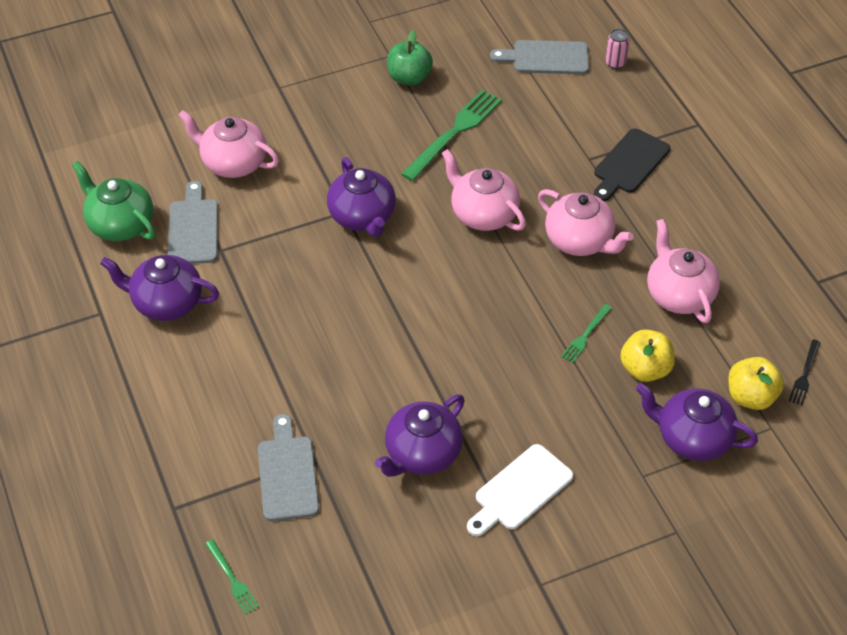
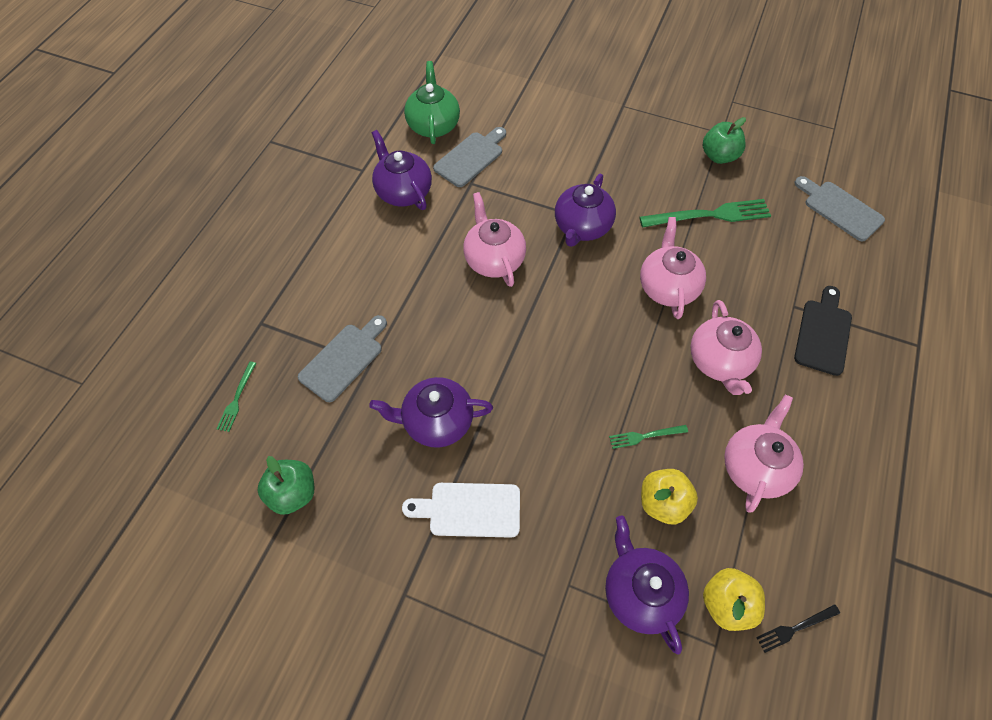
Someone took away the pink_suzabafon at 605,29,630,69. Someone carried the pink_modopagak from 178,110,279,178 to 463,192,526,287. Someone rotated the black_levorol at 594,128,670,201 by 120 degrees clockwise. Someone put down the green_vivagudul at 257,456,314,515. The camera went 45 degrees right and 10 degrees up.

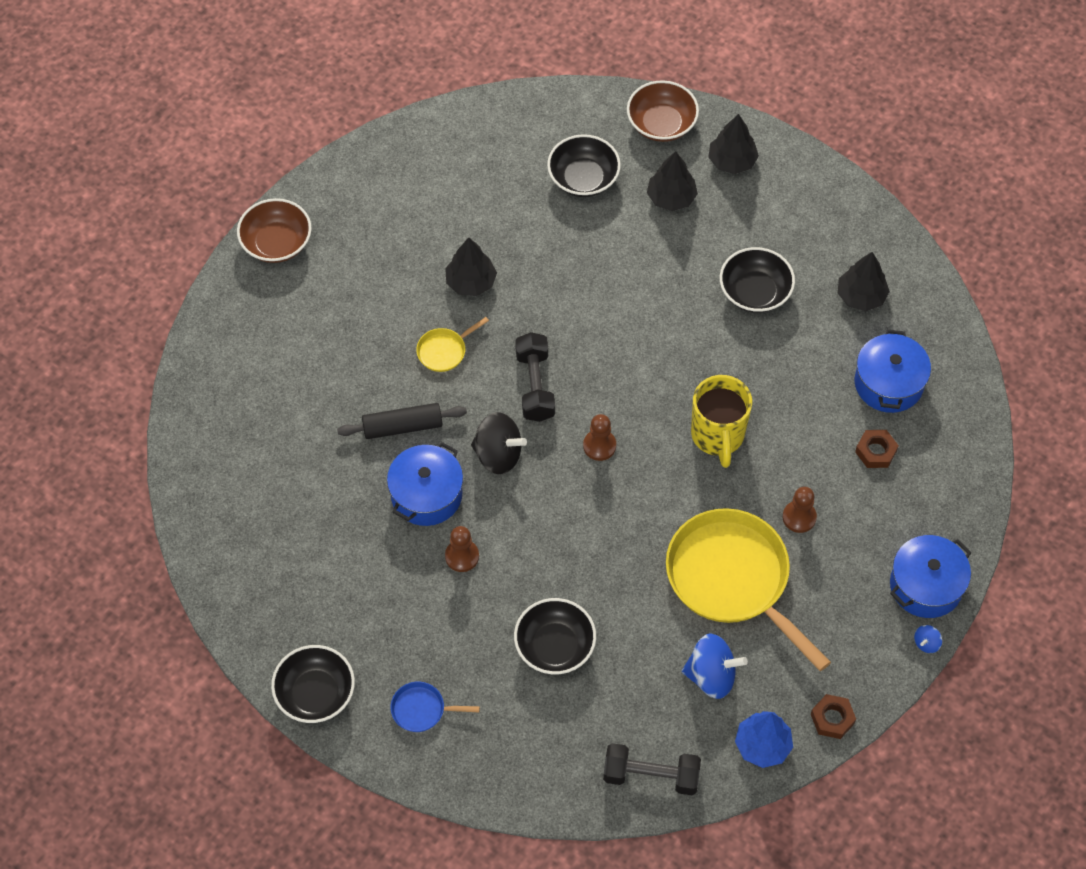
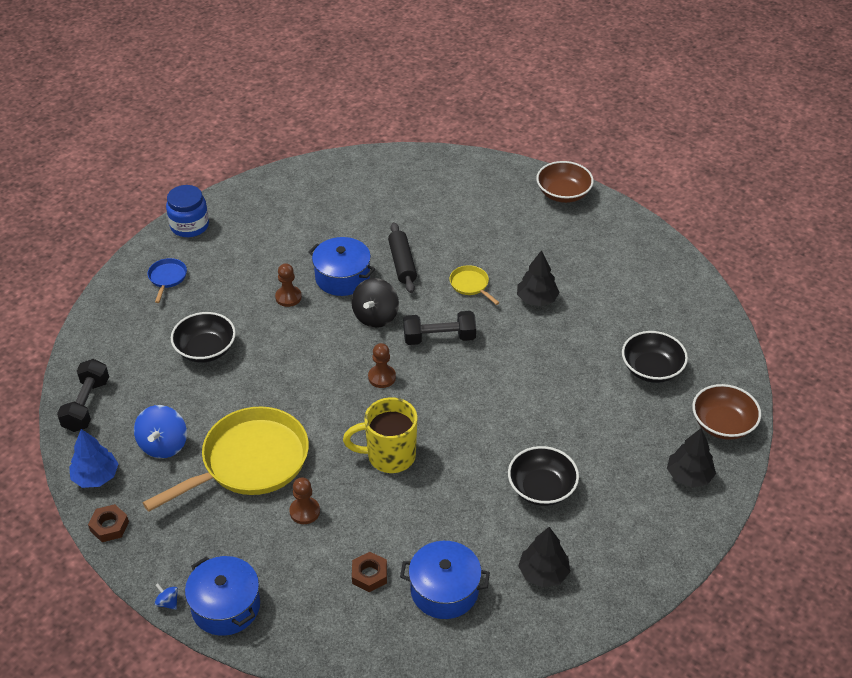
Someone took away the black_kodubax at 647,151,698,211. Someone swapped the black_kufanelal at 271,645,355,723 for the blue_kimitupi at 166,185,209,237. The camera went 90 degrees right and 15 degrees down.

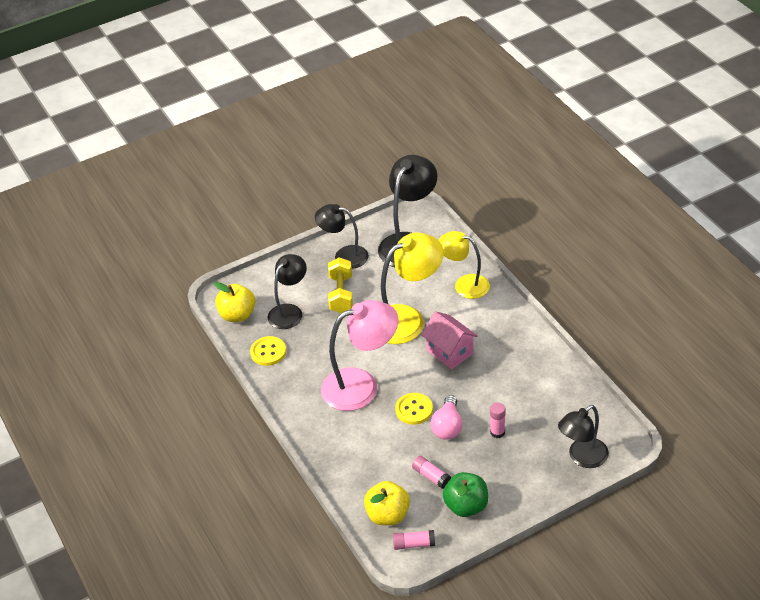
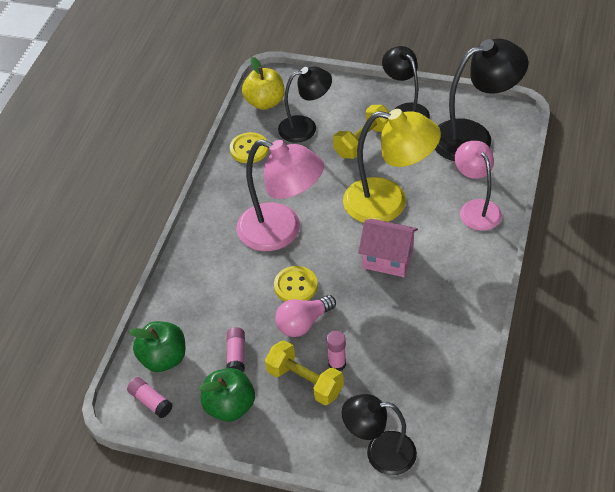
Someone repainted the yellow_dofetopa at 439,231,490,299, which became the pink_dofetopa at 455,141,502,231. Someone rotated the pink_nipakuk at 421,311,478,369 by 75 degrees counterclockwise. Someone repainted the yellow_vivagudul at 364,481,410,525, which became the green_vivagudul at 129,321,186,372. Someone put down the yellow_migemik at 265,340,344,405. The camera went 45 degrees right and 5 degrees up.

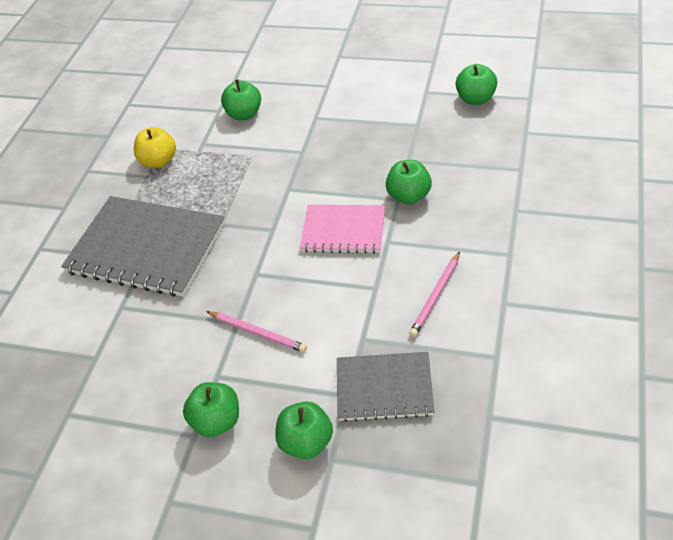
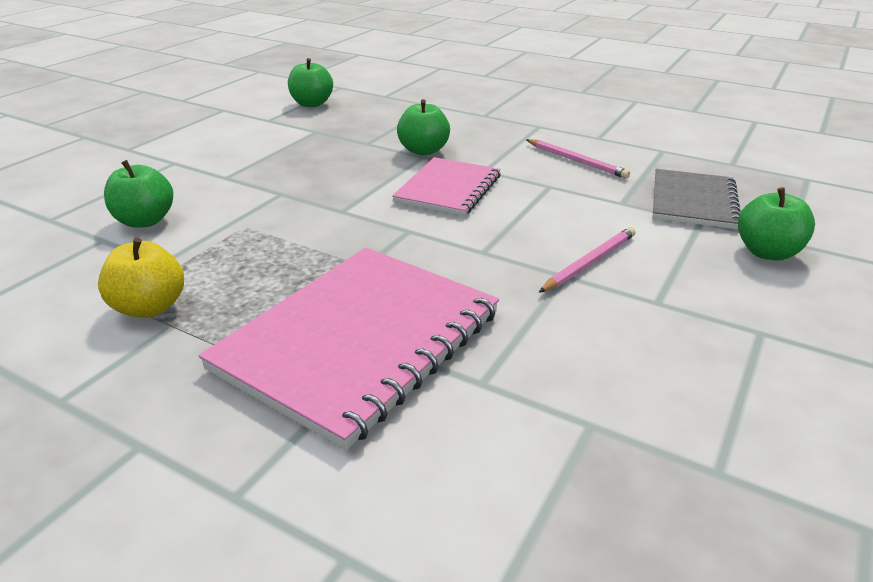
Someone repainted the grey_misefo at 61,196,225,297, which became the pink_misefo at 199,248,499,450. Someone took away the green_vivagudul at 183,382,239,437. The camera went 80 degrees left and 15 degrees down.

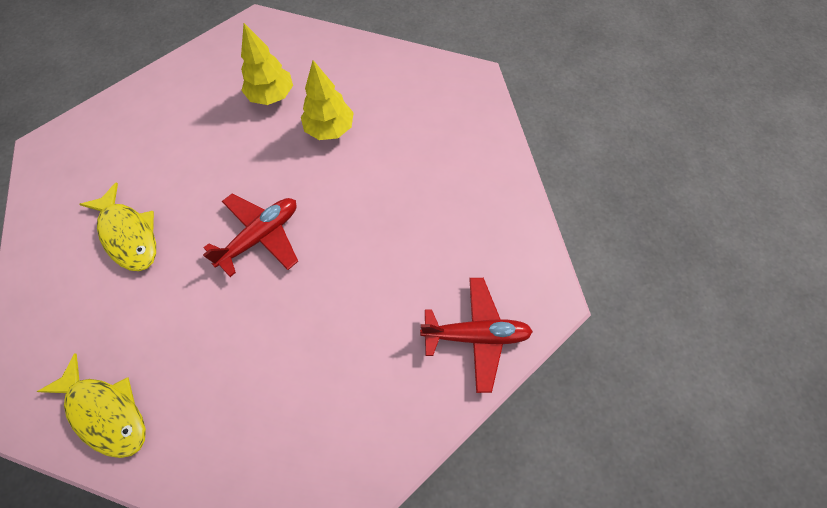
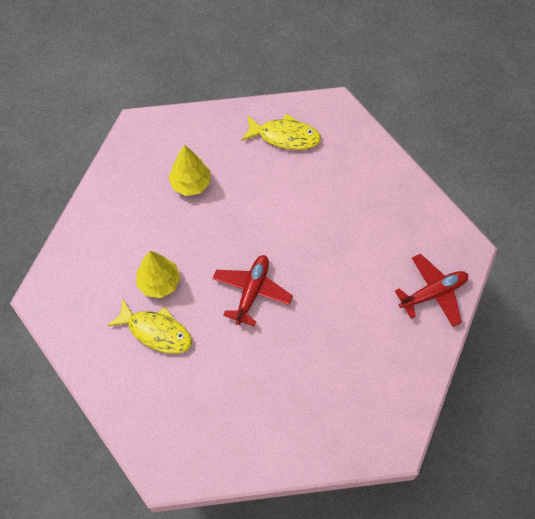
Someone carried the yellow_kodubax from 301,60,354,140 to 136,251,180,298. Someone carried the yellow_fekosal from 37,353,146,458 to 242,114,321,150. The camera went 25 degrees left and 0 degrees up.

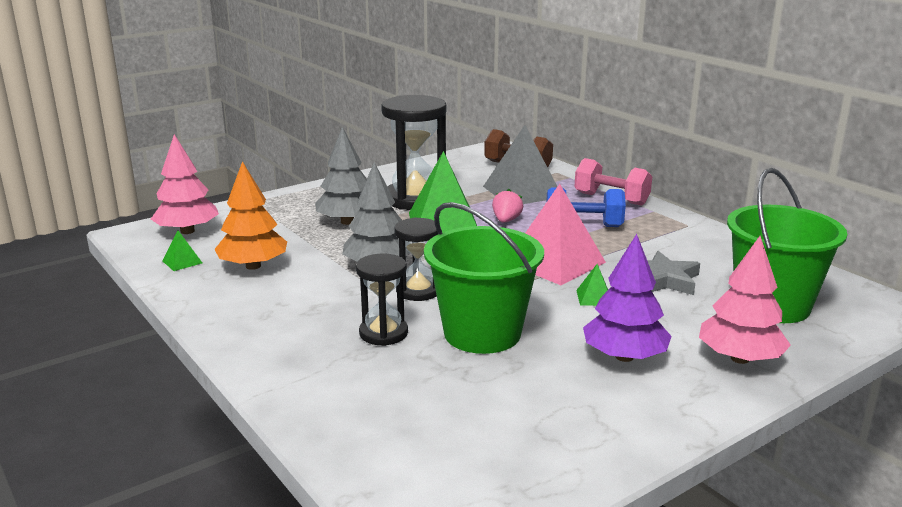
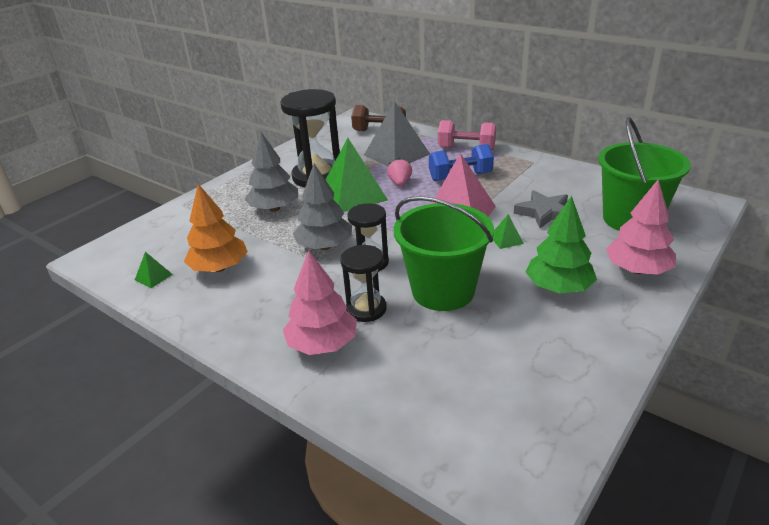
Someone carried the pink_kodubax from 151,134,219,234 to 283,250,357,355. Someone repainted the purple_kodubax at 583,234,672,362, which became the green_kodubax at 526,196,597,293. The camera went 15 degrees left and 10 degrees up.

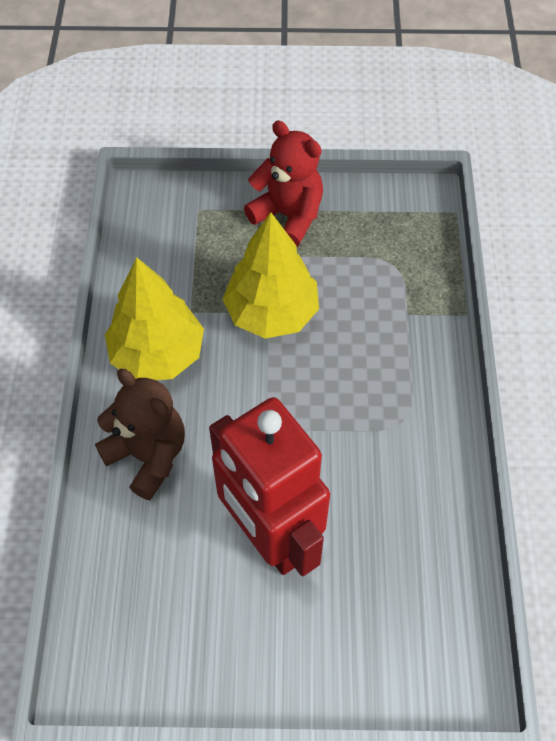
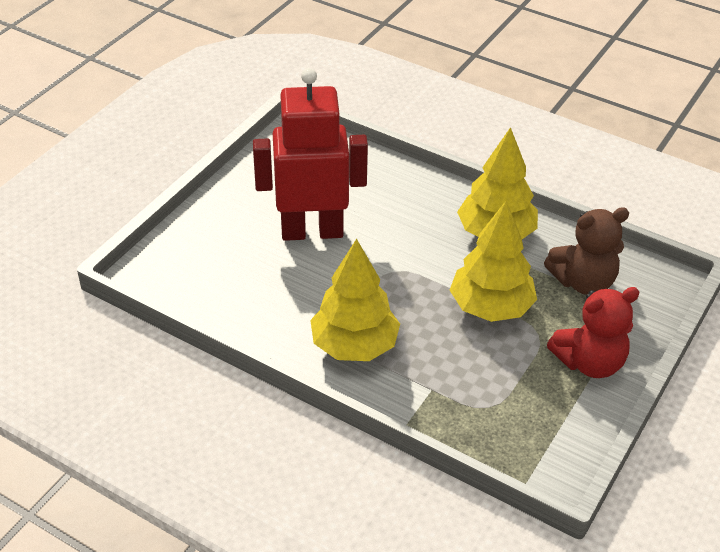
Someone carried the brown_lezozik from 95,369,185,500 to 544,207,629,295. Someone put down the yellow_kodubax at 310,238,400,361. The camera went 120 degrees right and 15 degrees down.

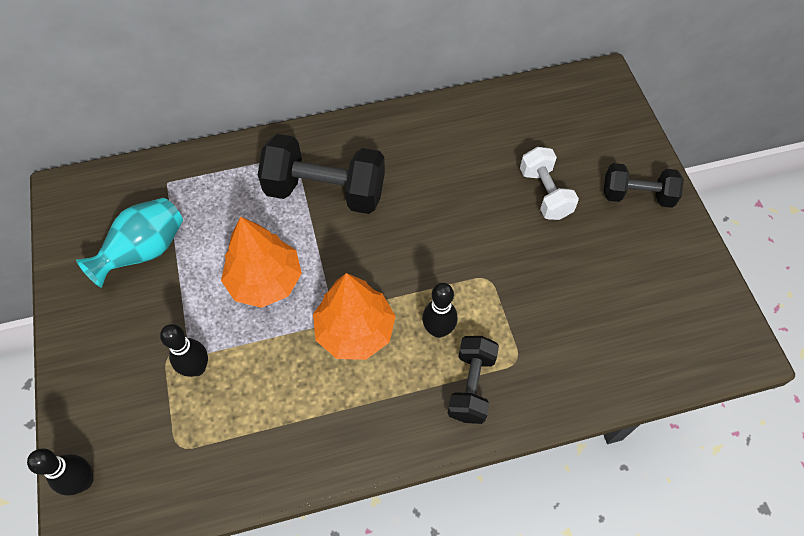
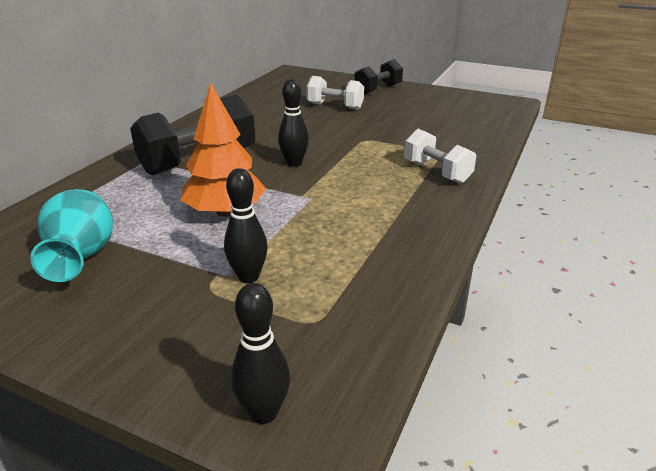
Someone took away the orange_kodubax at 313,273,396,360. Someone carried the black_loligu from 422,283,457,338 to 278,79,309,167. Someone repainted the black_migemik at 448,336,499,424, which became the white_migemik at 404,129,476,184. The camera went 50 degrees left and 30 degrees down.

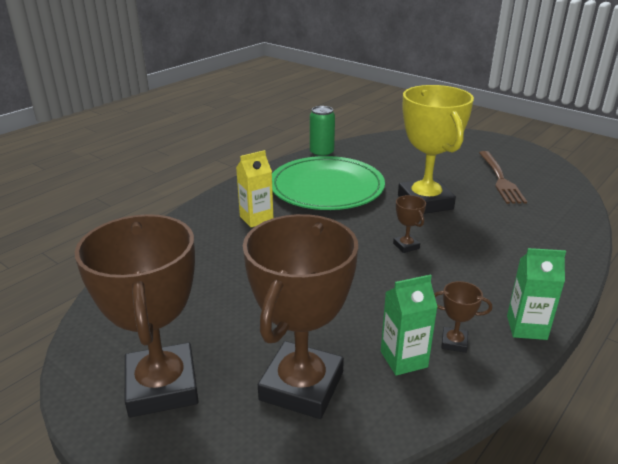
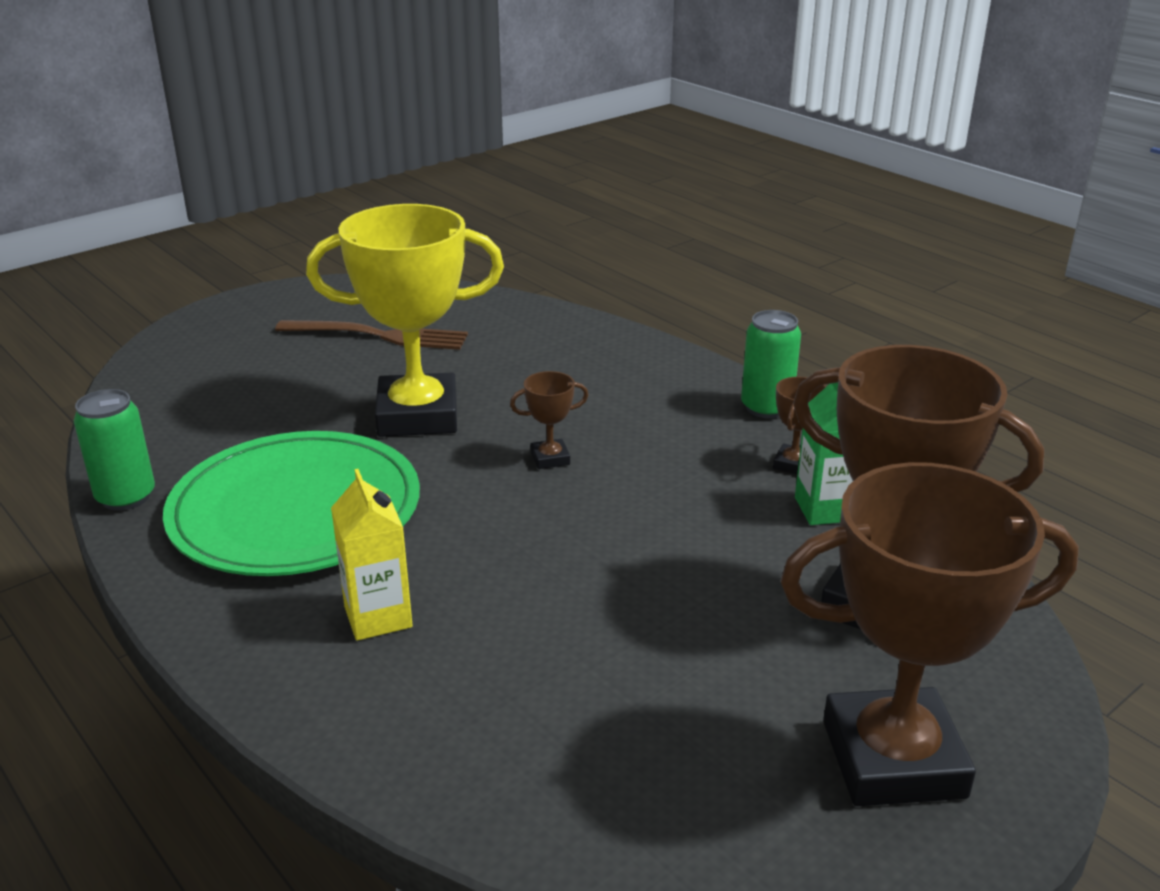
Someone swapped the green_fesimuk at 507,248,566,340 for the green_suzabafon at 741,310,801,418. The camera went 80 degrees left and 0 degrees up.

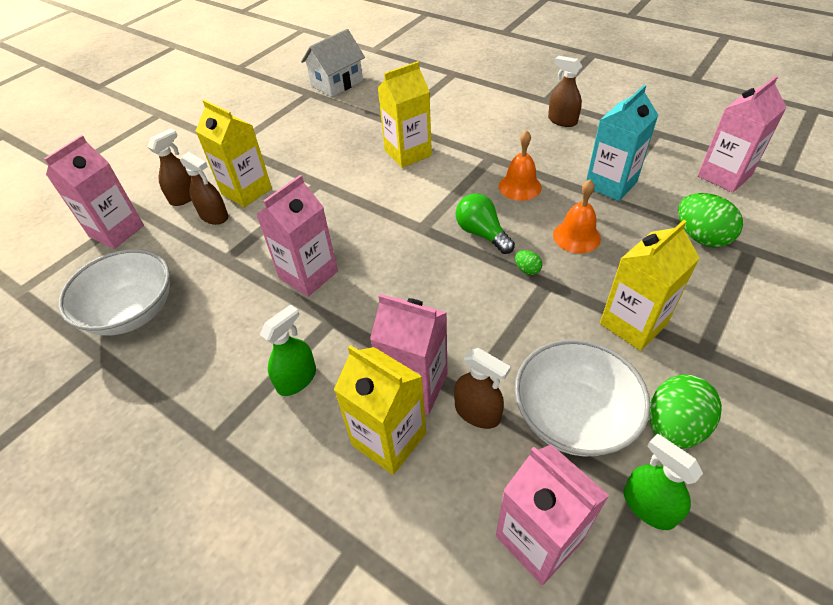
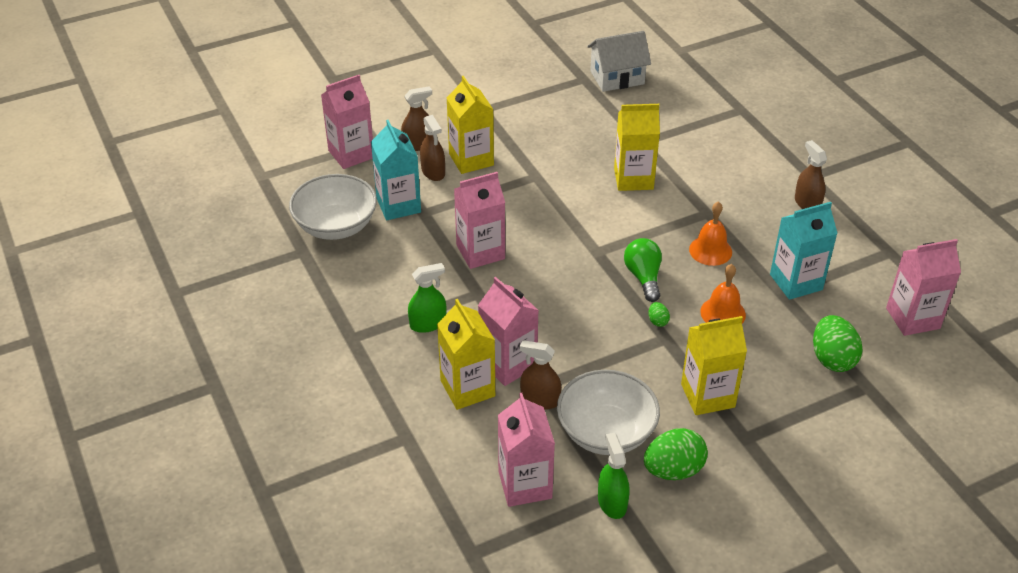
Someone rotated the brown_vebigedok at 454,348,511,429 by 135 degrees clockwise. Someone put down the turquoise_fesimuk at 371,120,421,220. The camera went 25 degrees right and 5 degrees down.

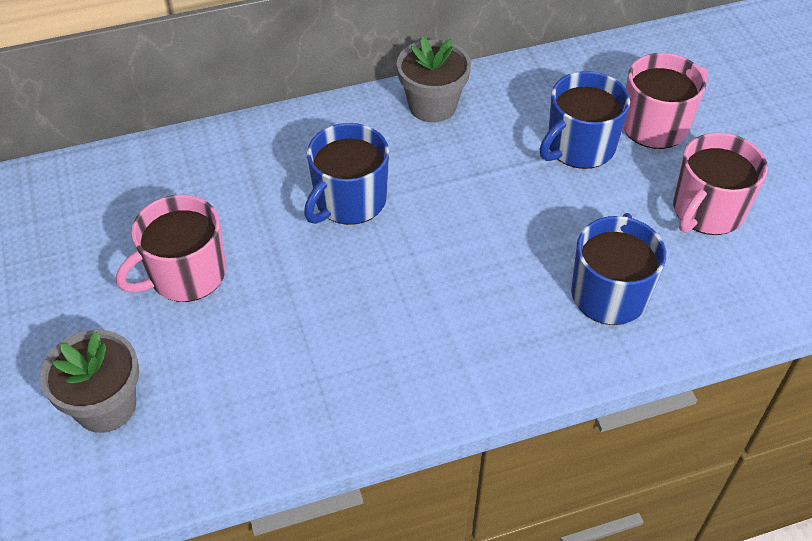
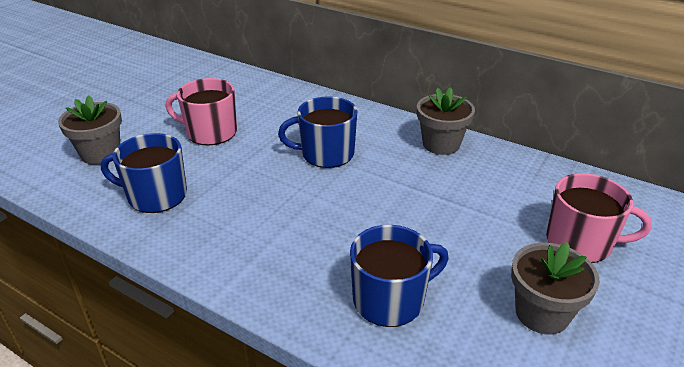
Someone carried the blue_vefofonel from 540,71,630,169 to 101,133,187,213. Someone swapped the pink_vefofonel at 673,132,768,235 for the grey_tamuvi at 511,242,600,335. The camera went 50 degrees right and 15 degrees down.

